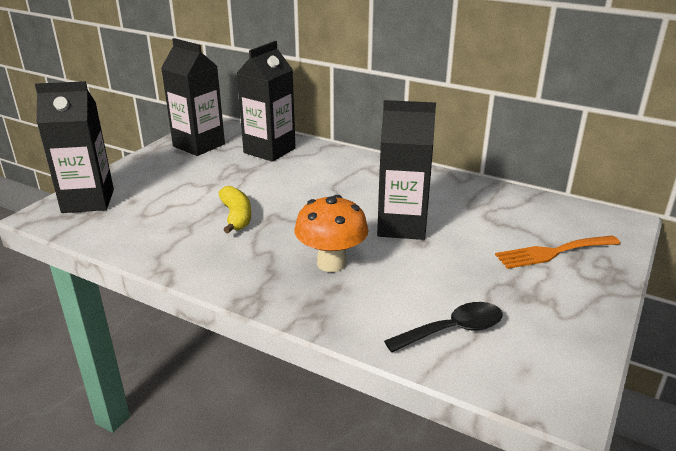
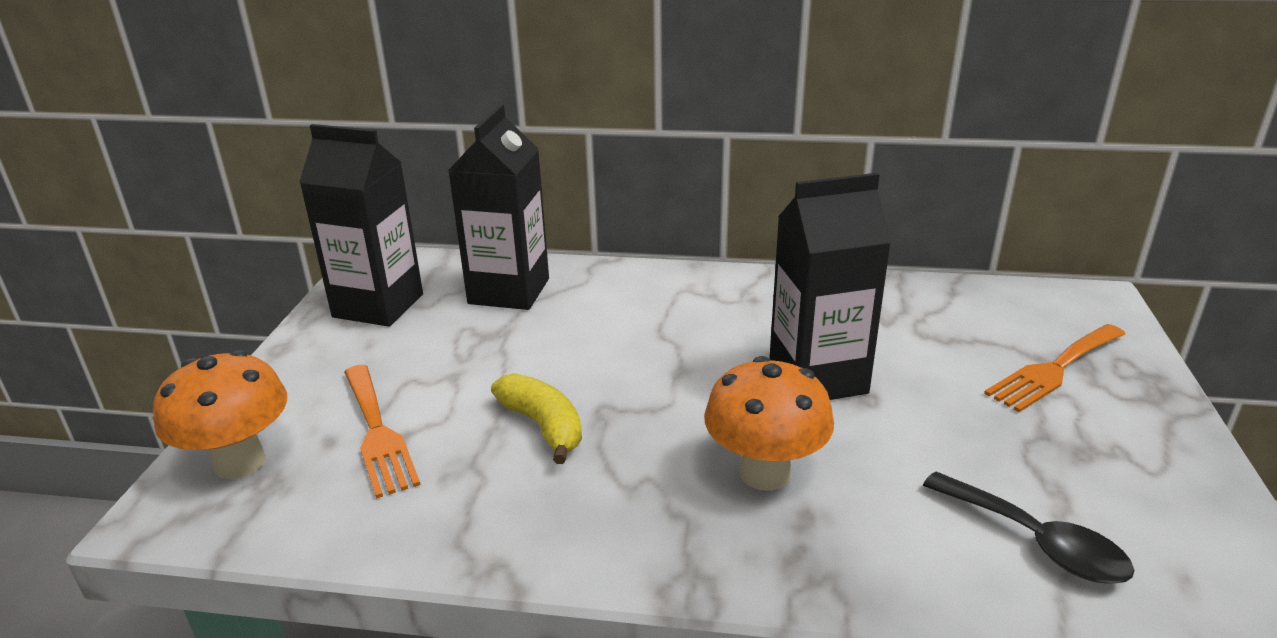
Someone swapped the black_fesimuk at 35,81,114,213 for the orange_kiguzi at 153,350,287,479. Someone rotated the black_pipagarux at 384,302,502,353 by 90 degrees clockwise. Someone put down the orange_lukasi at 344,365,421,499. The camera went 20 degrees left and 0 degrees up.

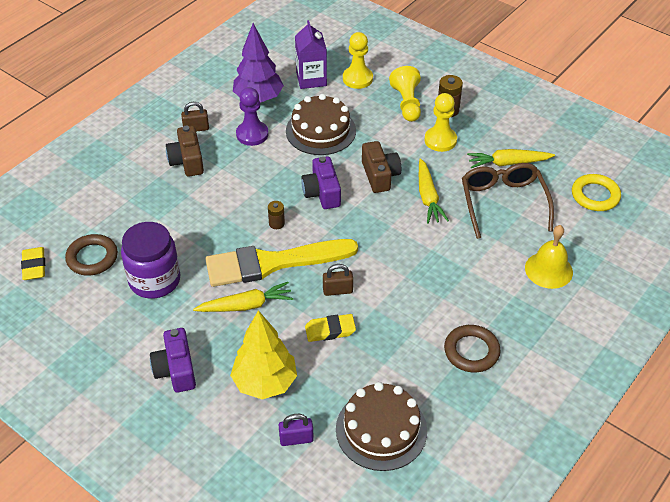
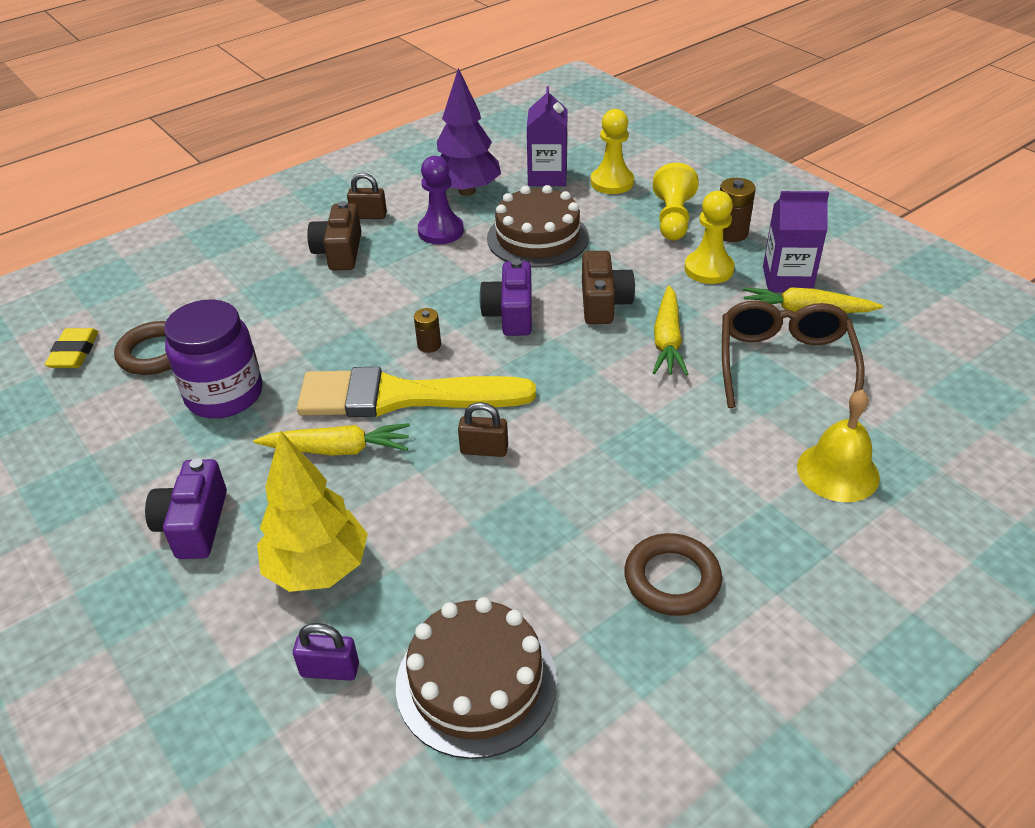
Someone took away the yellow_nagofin at 572,174,621,211. Someone took away the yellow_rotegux at 305,314,356,342. Someone put down the purple_fesimuk at 763,191,829,292. The camera went 15 degrees right and 5 degrees down.

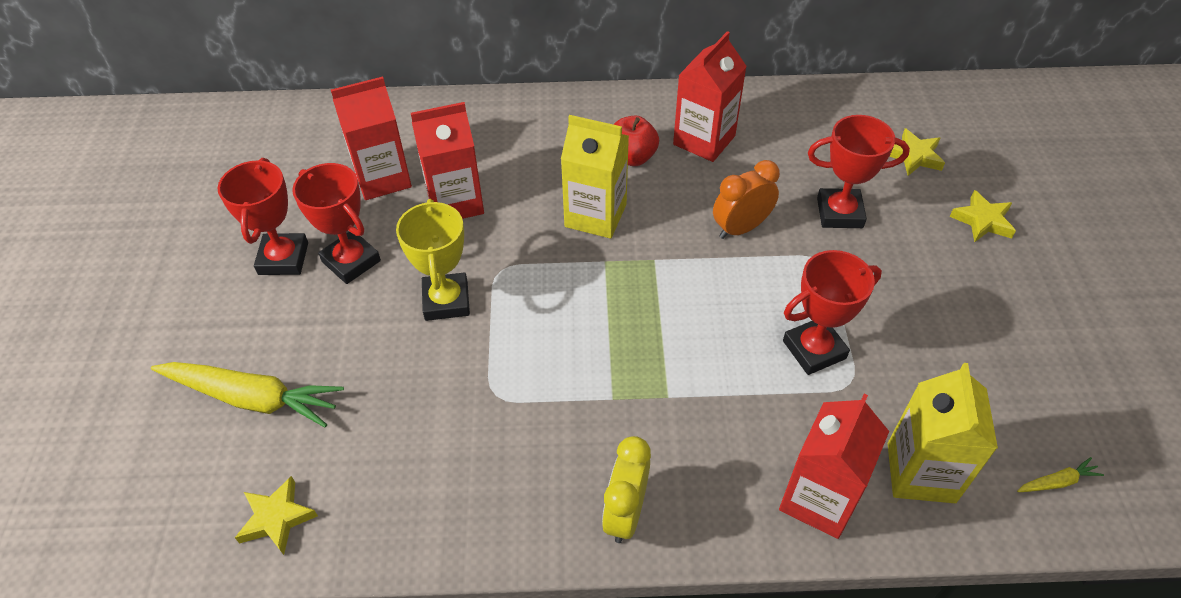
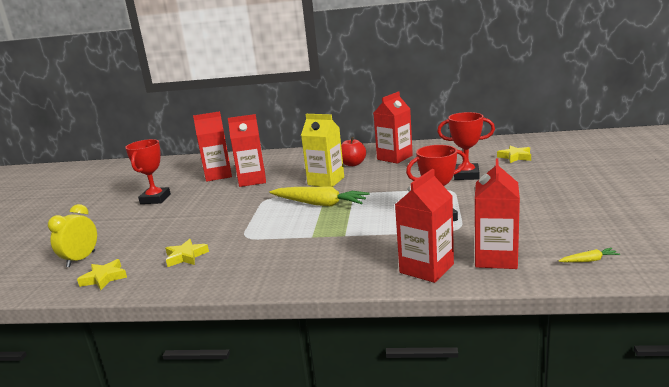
Someone took away the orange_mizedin at 713,160,780,239. Someone took away the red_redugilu at 292,163,381,284. Someone carried the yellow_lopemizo from 950,190,1016,242 to 165,239,209,267. Someone took away the yellow_redugilu at 396,199,470,321. Someone carried the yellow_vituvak from 151,362,344,428 to 269,187,370,207. Someone repainted the yellow_fesimuk at 887,363,998,503, which became the red_fesimuk at 475,159,520,269. Someone carried the yellow_mizedin from 602,436,651,543 to 48,204,97,267. The camera went 10 degrees right and 30 degrees down.

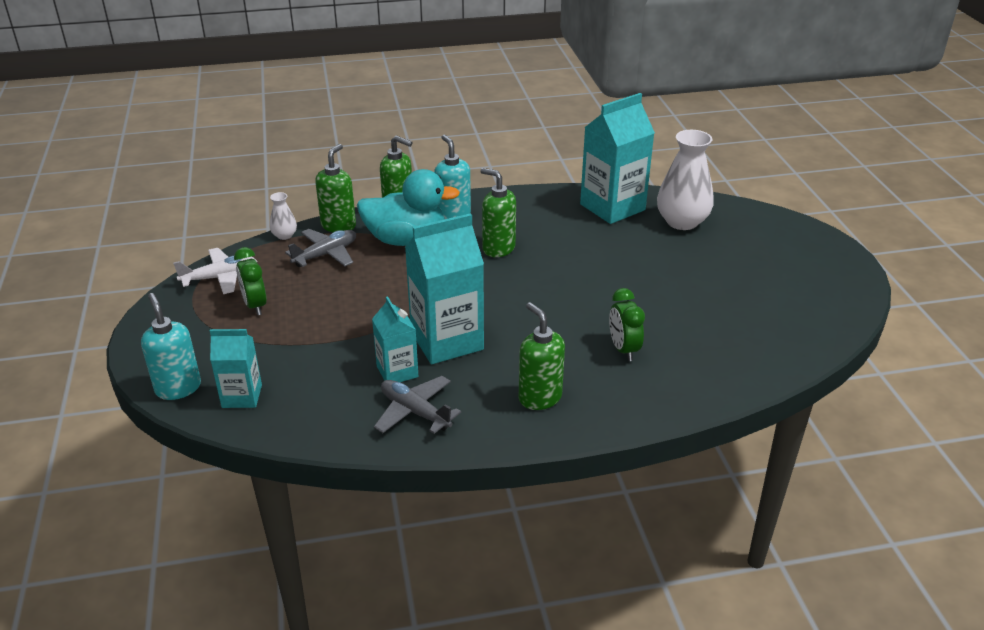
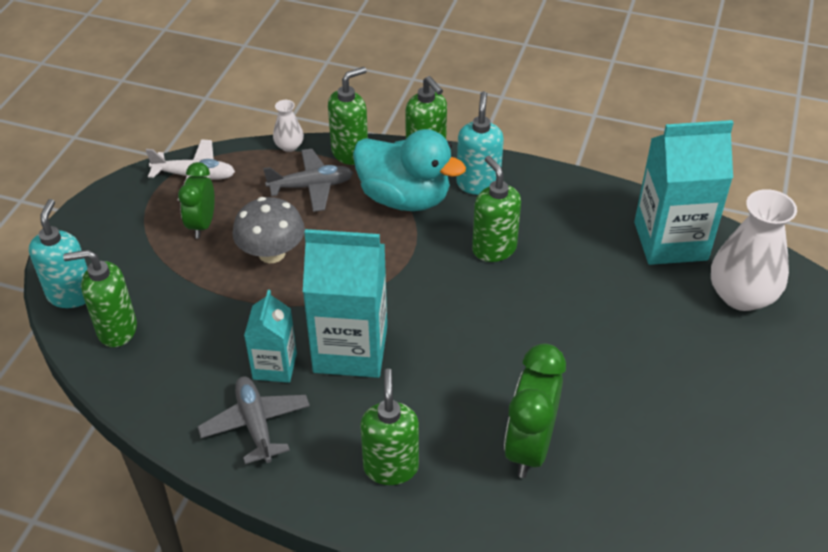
Someone scaled the green_mizedin at 609,288,645,361 by 1.51. Someone swapped the turquoise_fesimuk at 210,329,262,408 for the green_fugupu at 63,250,137,347. Someone put down the grey_kiguzi at 232,197,305,263. The camera went 30 degrees right and 10 degrees up.

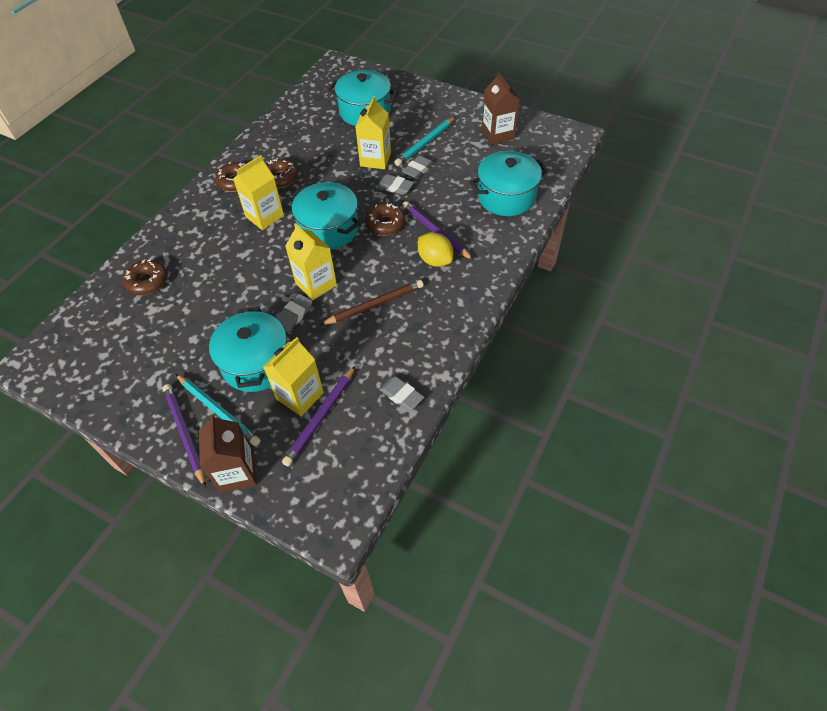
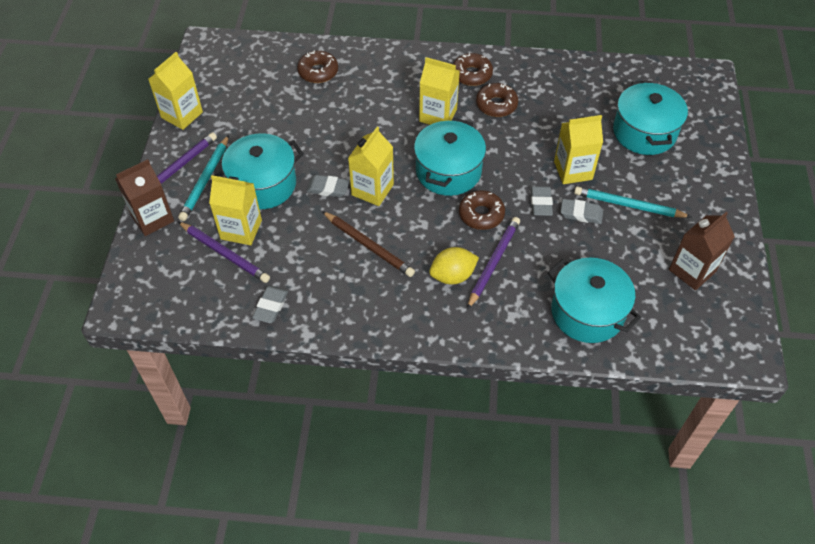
Someone rotated the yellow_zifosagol at 418,232,453,267 by 45 degrees clockwise. Someone rotated the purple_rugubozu at 282,366,355,467 by 150 degrees counterclockwise. Someone put down the yellow_fesimuk at 148,52,203,130. The camera went 65 degrees right and 0 degrees up.

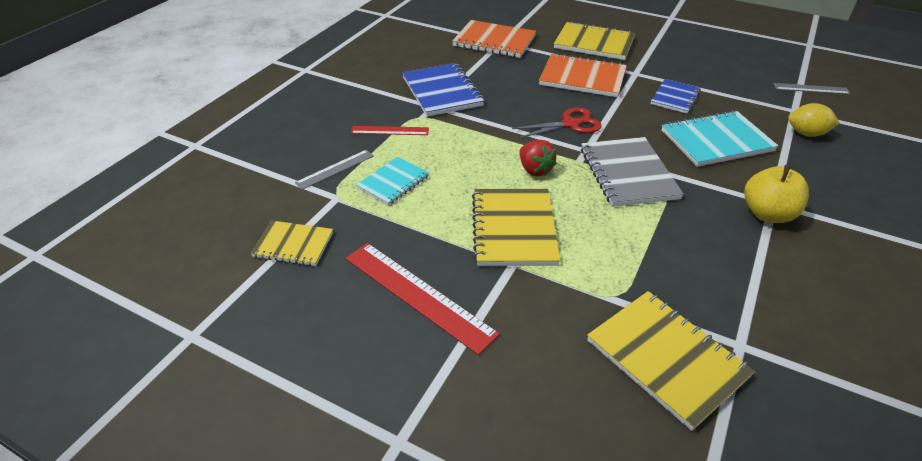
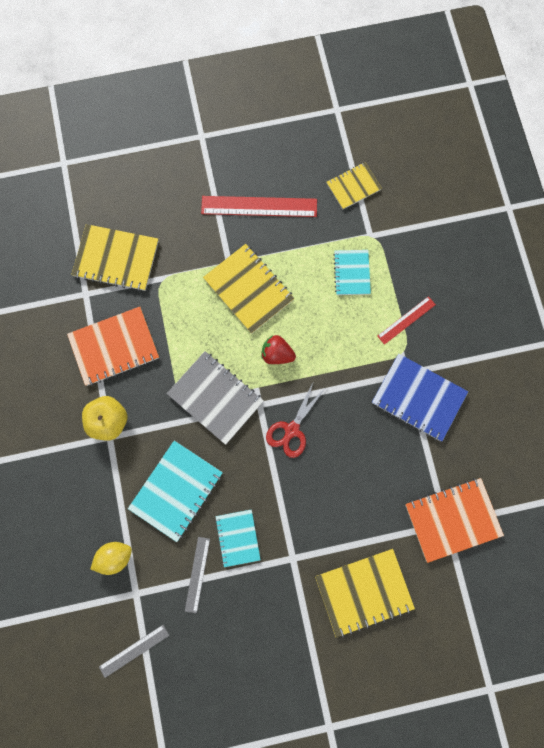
Someone carried the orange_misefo from 539,53,627,97 to 67,307,159,386. Someone repainted the blue_misefo at 651,79,701,114, which became the turquoise_misefo at 215,509,261,567. Someone carried the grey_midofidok from 295,150,374,190 to 185,537,210,614. The camera went 140 degrees right and 35 degrees up.

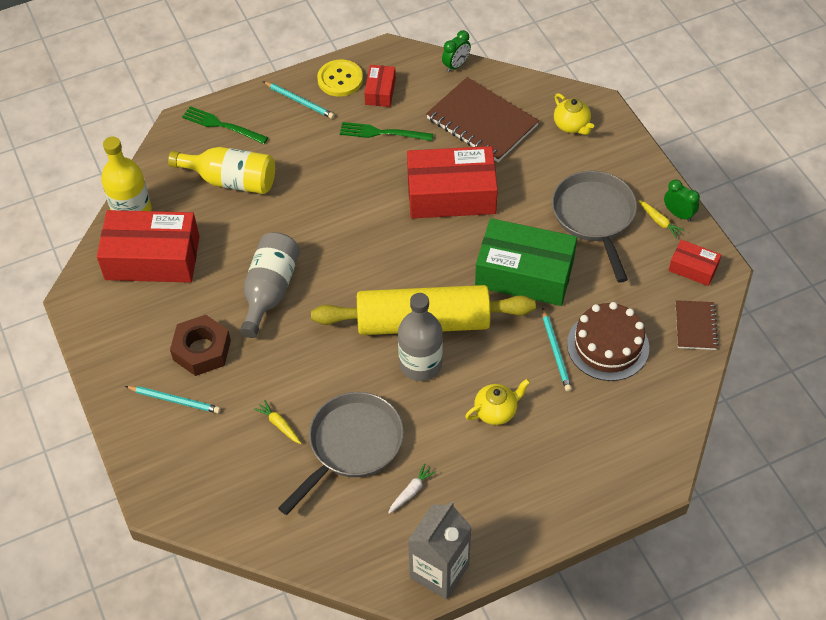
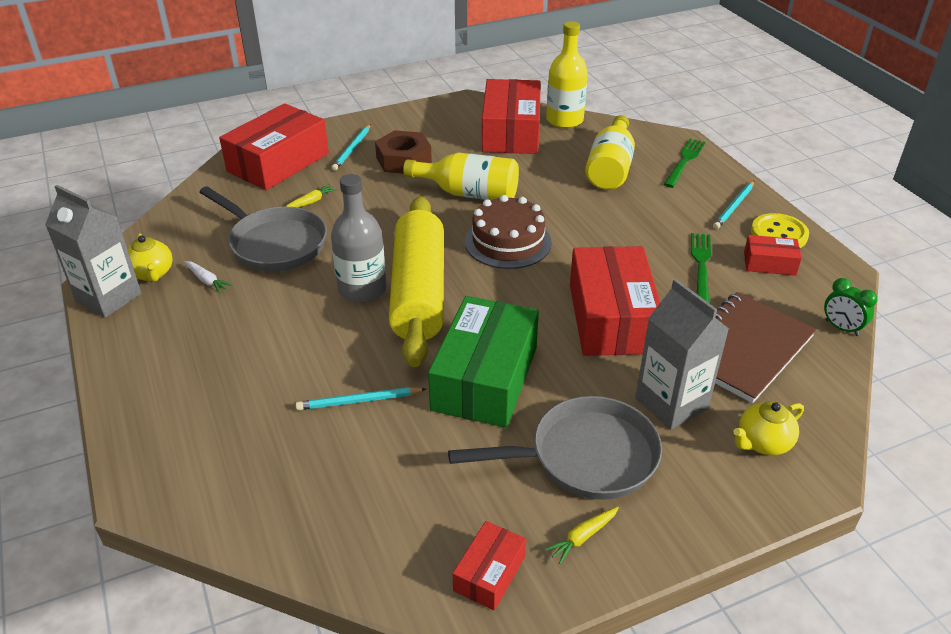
Someone took away the green_mizedin at 664,180,700,222. Someone repainted the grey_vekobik at 240,232,300,338, which became the yellow_vekobik at 403,153,519,200. Someone took away the brown_misefo at 676,300,719,350. Someone carried the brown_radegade from 567,302,649,381 to 465,195,552,269. Someone carried the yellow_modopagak from 465,379,530,425 to 128,233,173,282. Someone put down the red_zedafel at 219,103,329,190. Someone put down the grey_fesimuk at 635,279,729,430. The camera went 90 degrees right and 15 degrees down.

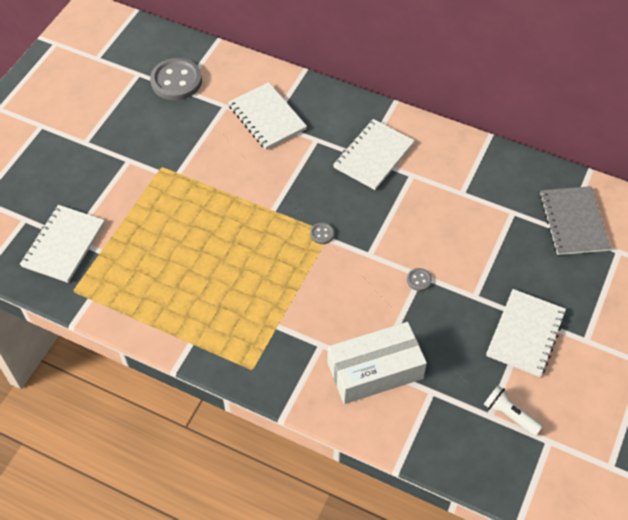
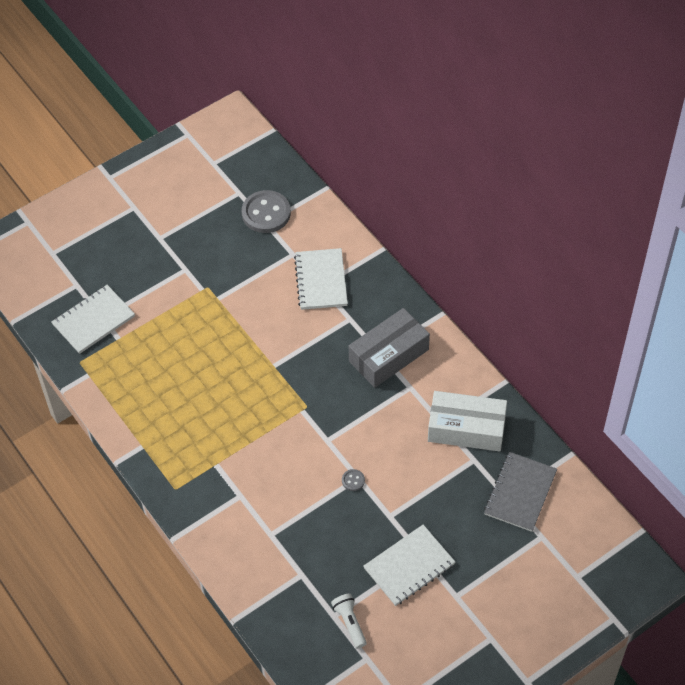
Someone swapped the white_misefo at 333,119,415,190 for the grey_zedafel at 349,308,430,388. Someone took away the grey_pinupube at 310,223,334,244. Someone carried the white_zedafel from 327,322,427,404 to 428,391,507,452. The camera went 30 degrees right and 0 degrees up.

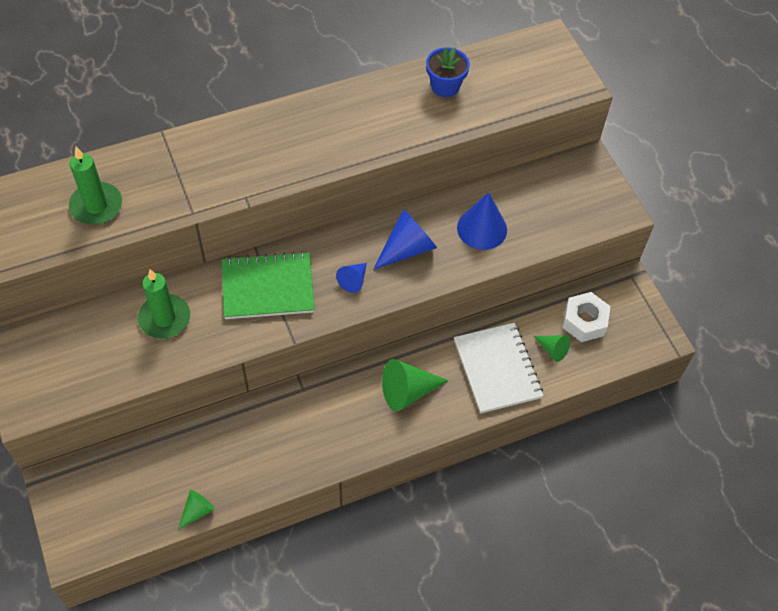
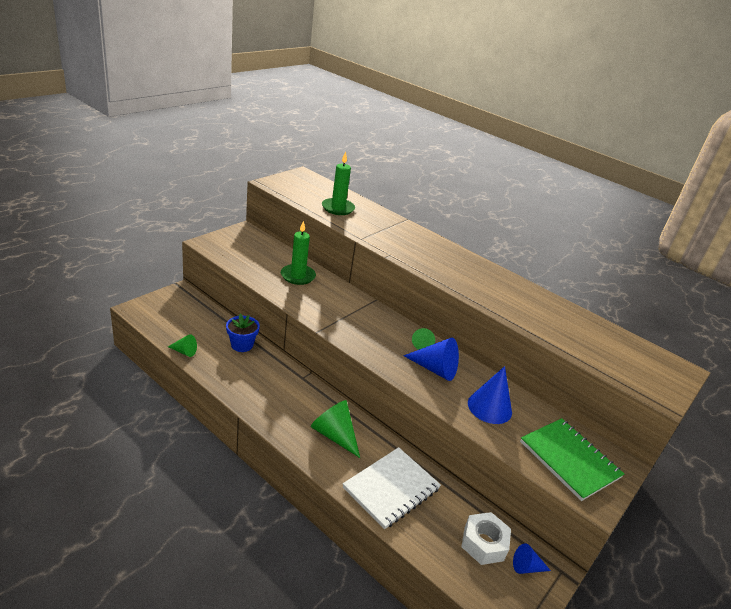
Someone carried the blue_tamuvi from 426,47,470,97 to 226,314,260,352. Someone carried the green_misefo from 222,251,315,319 to 520,418,624,501. Someone carried the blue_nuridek from 336,263,367,293 to 513,543,551,574. Someone carried the green_nuridek from 534,335,570,362 to 412,328,435,350. The camera went 60 degrees right and 25 degrees down.

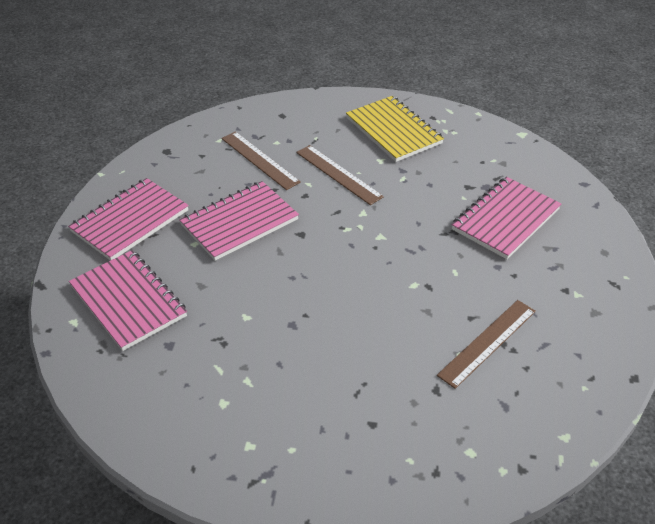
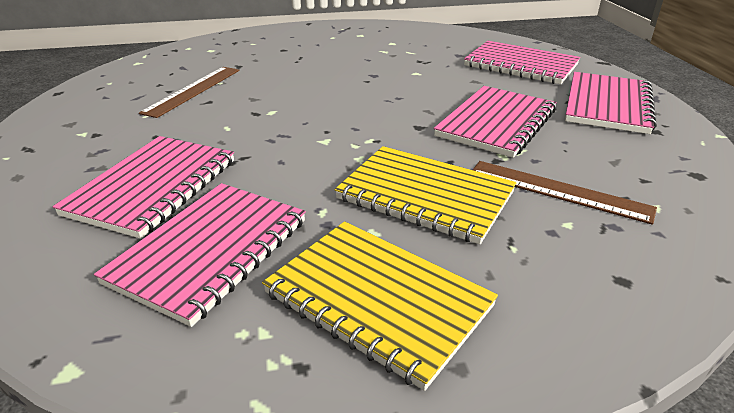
Someone swapped the brown_midofidok at 296,145,384,205 for the yellow_misefo at 335,146,516,245. Someone put down the pink_misefo at 94,183,306,327. The camera went 160 degrees right and 10 degrees down.

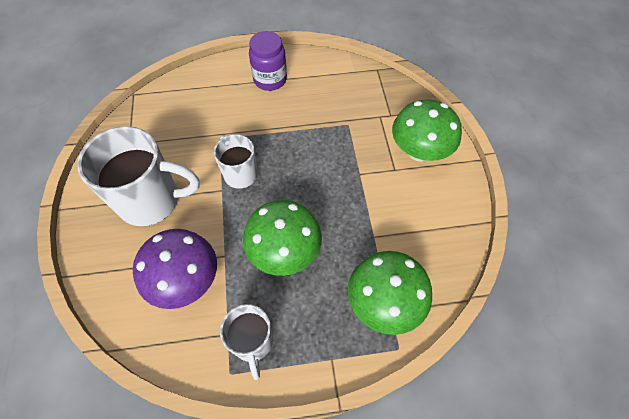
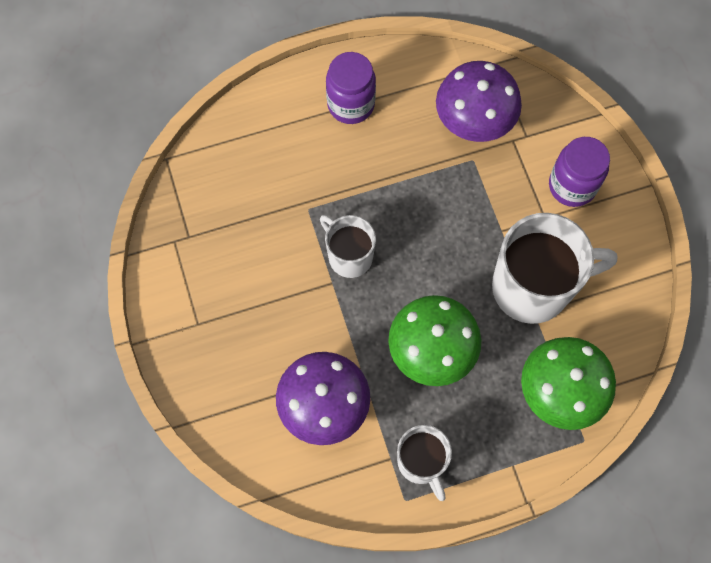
Someone swapped the green_kiguzi at 392,99,462,162 for the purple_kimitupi at 549,137,610,207. Someone carried the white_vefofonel from 77,126,200,226 to 492,213,618,324. Someone put down the purple_kiguzi at 436,61,522,142. The camera went 10 degrees left and 10 degrees up.

